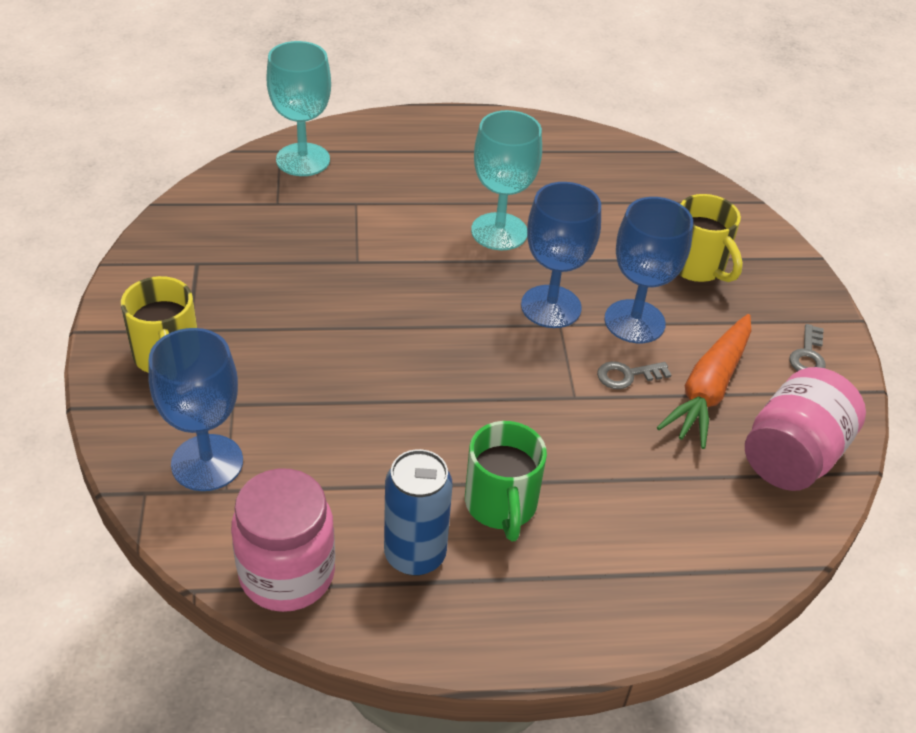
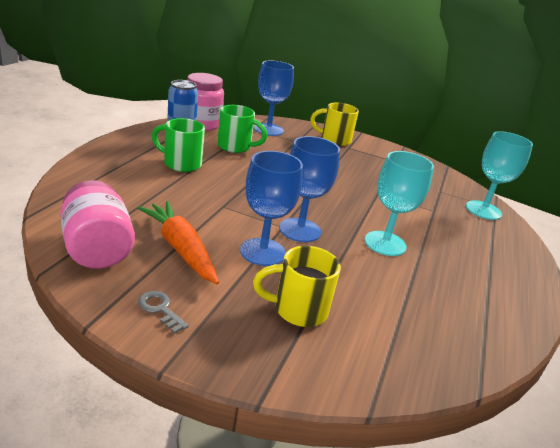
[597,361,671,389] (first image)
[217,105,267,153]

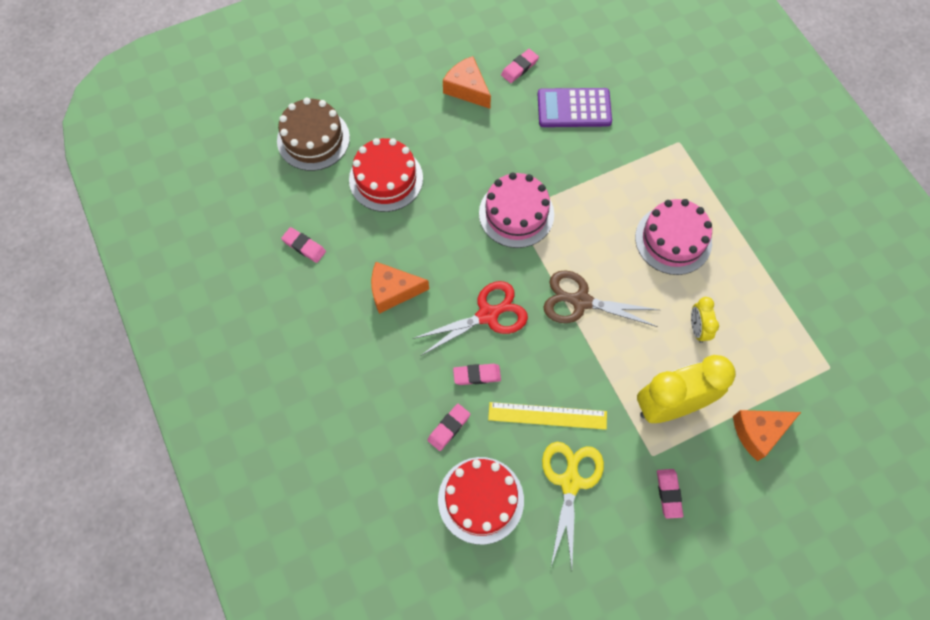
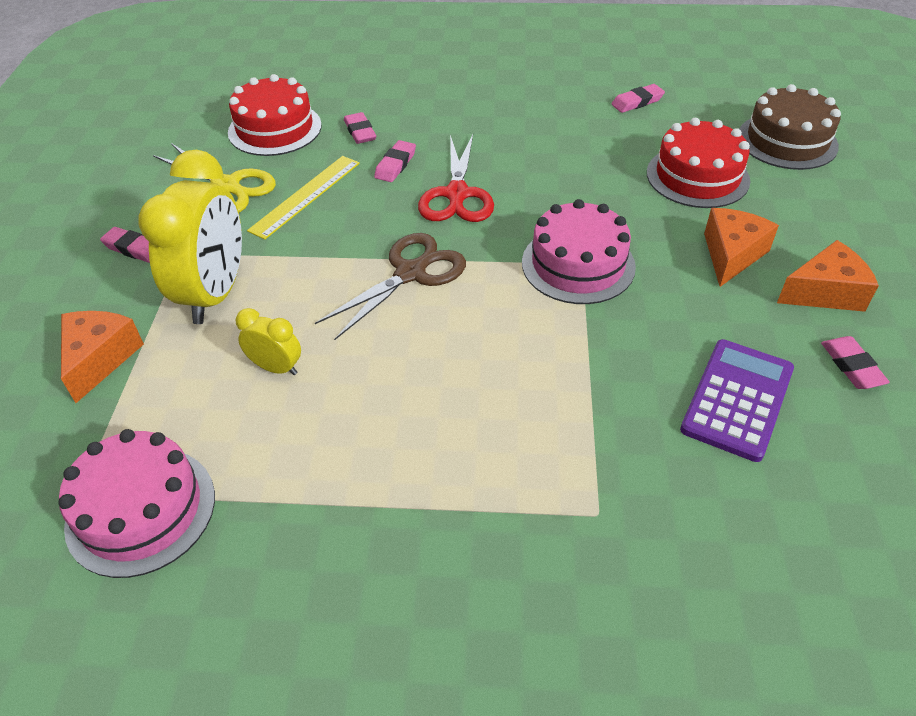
[704,208,779,287]
[58,429,215,578]

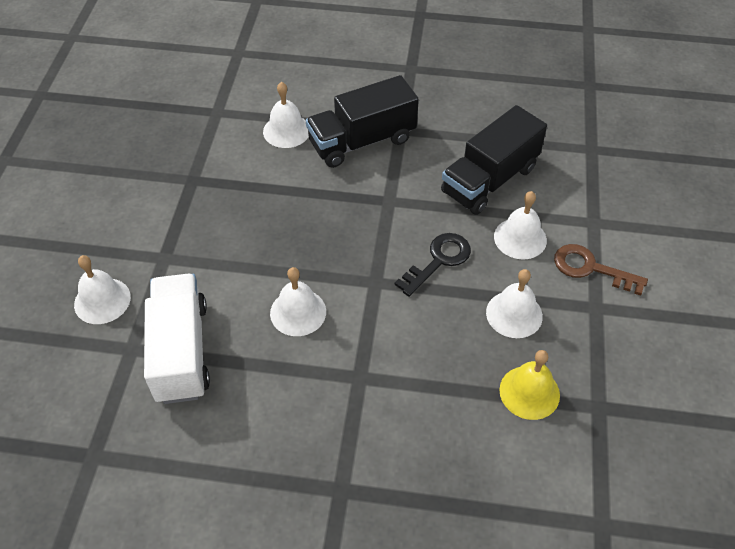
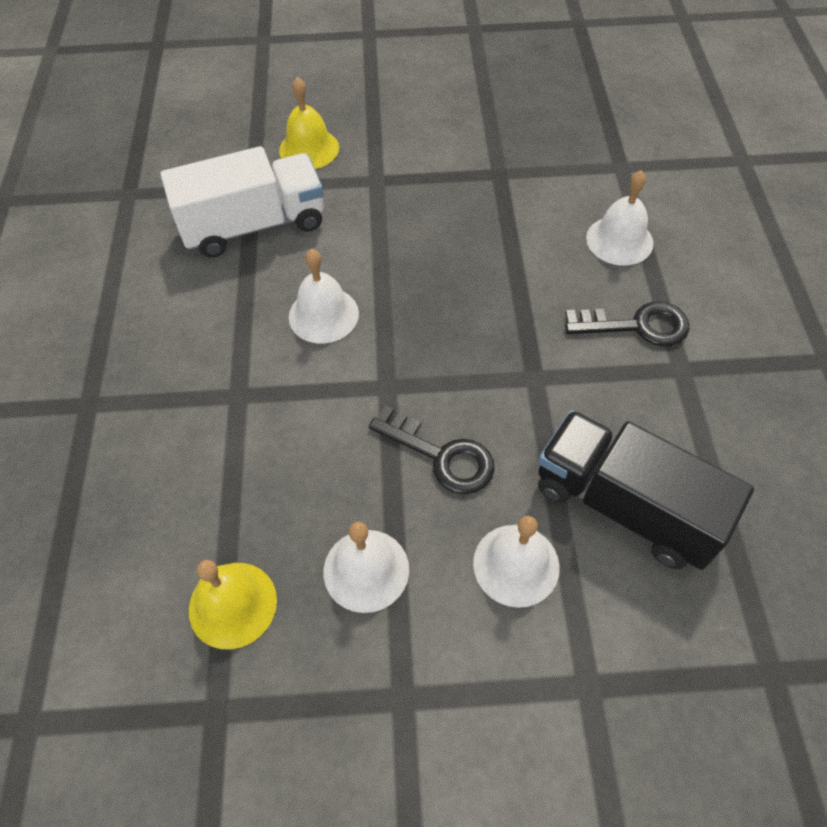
[554,244,648,296] (first image)
[565,301,690,346]
[279,77,339,169]

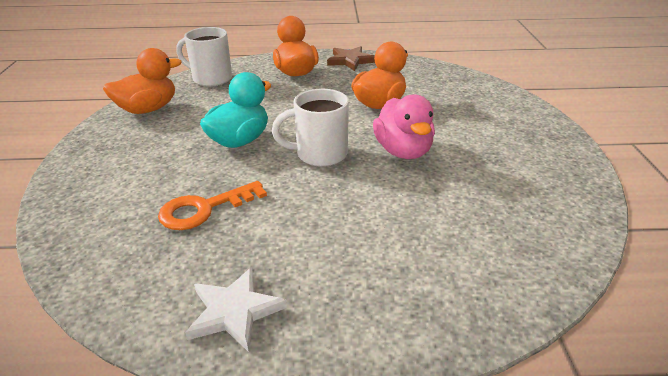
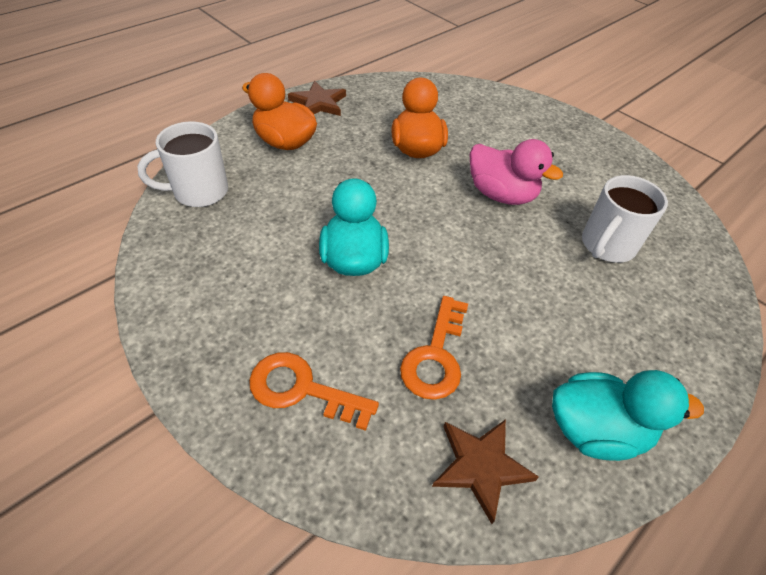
[103,48,182,114] (first image)
[249,352,379,431]
[432,419,539,524]
[582,175,668,263]
[552,370,704,461]

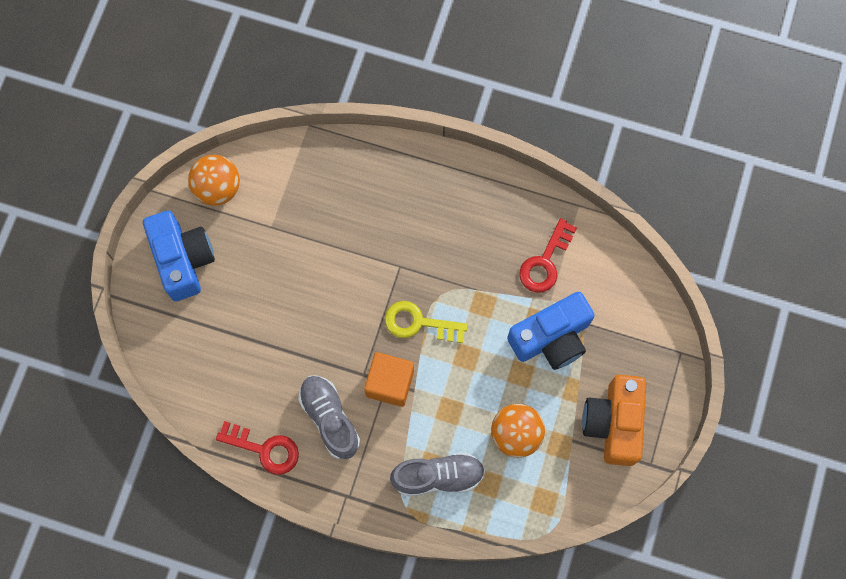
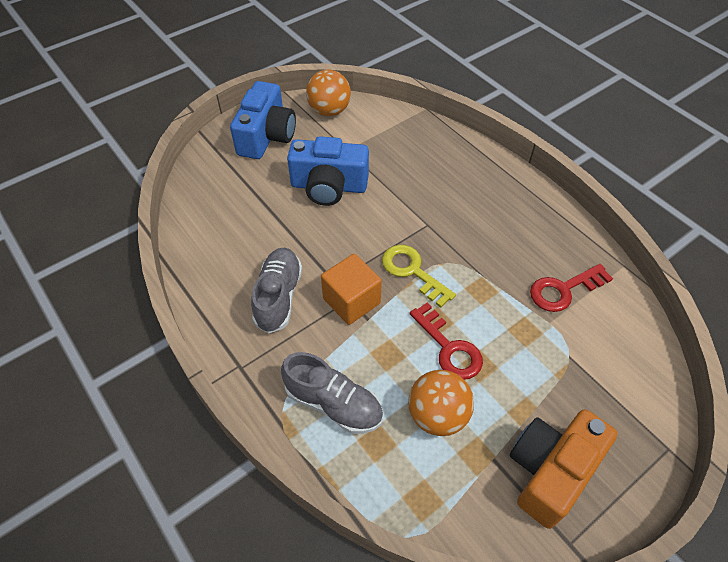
[410,302,483,380]
[287,136,369,206]

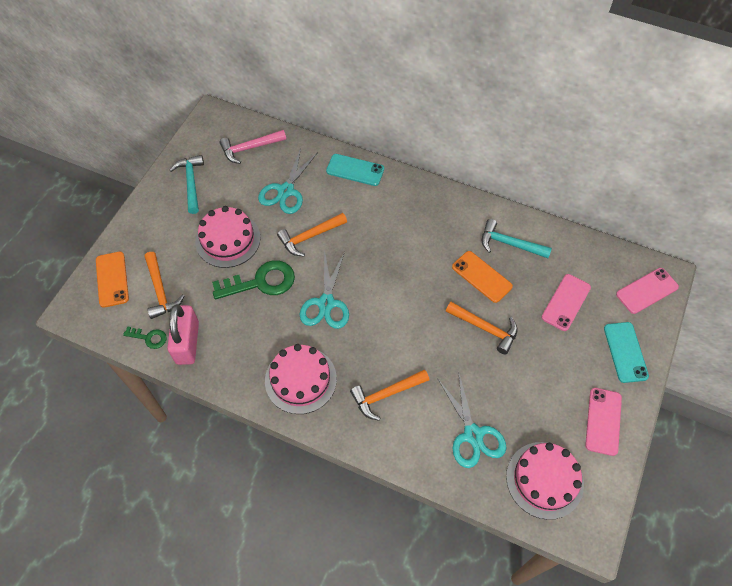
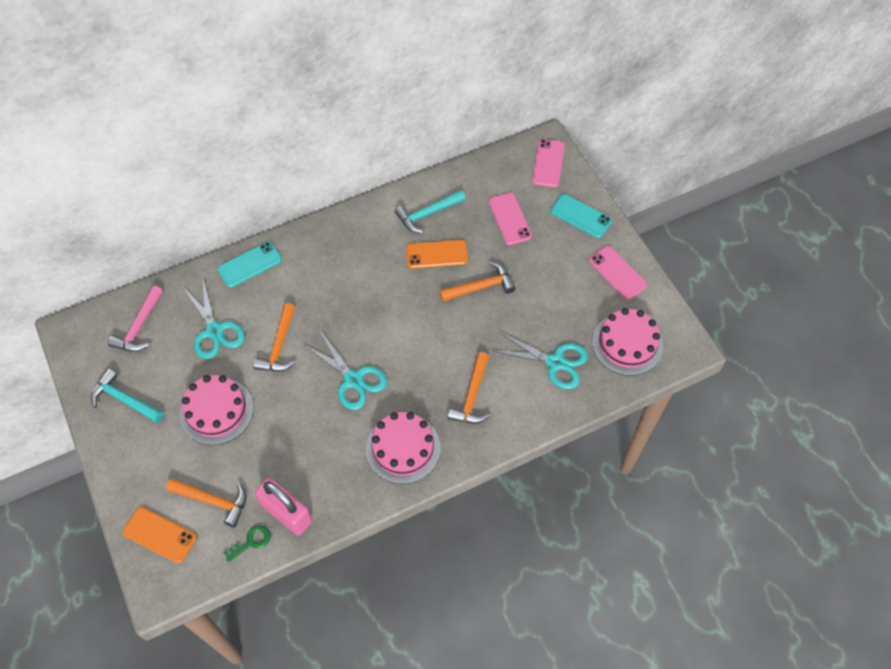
[212,260,295,299] (first image)

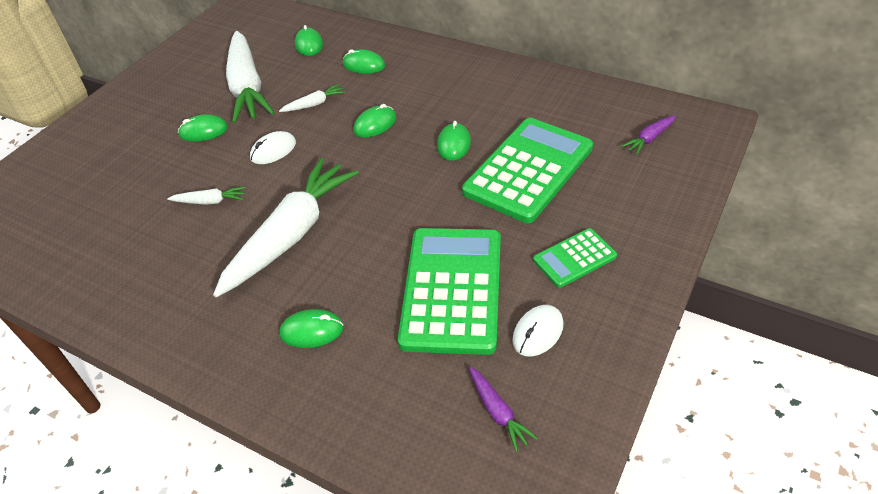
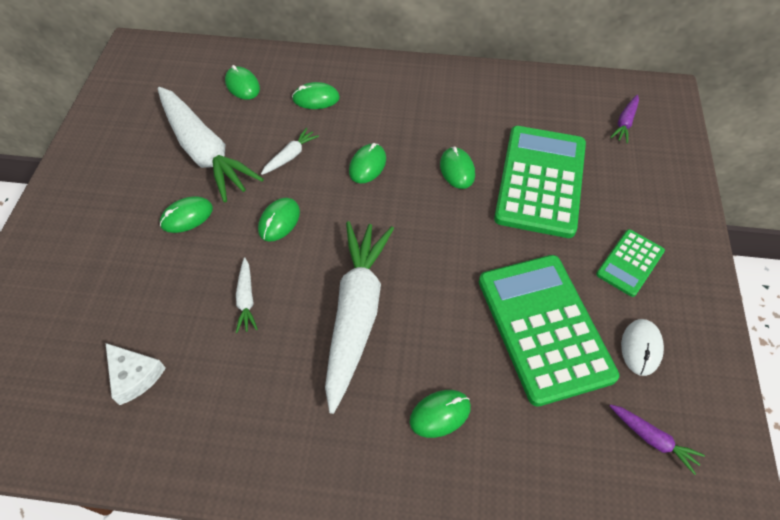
[106,343,166,405]
[258,198,300,242]
[236,258,258,333]

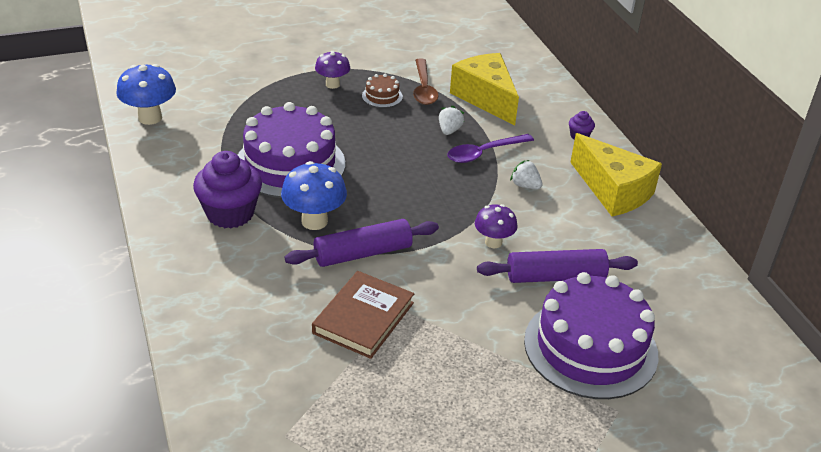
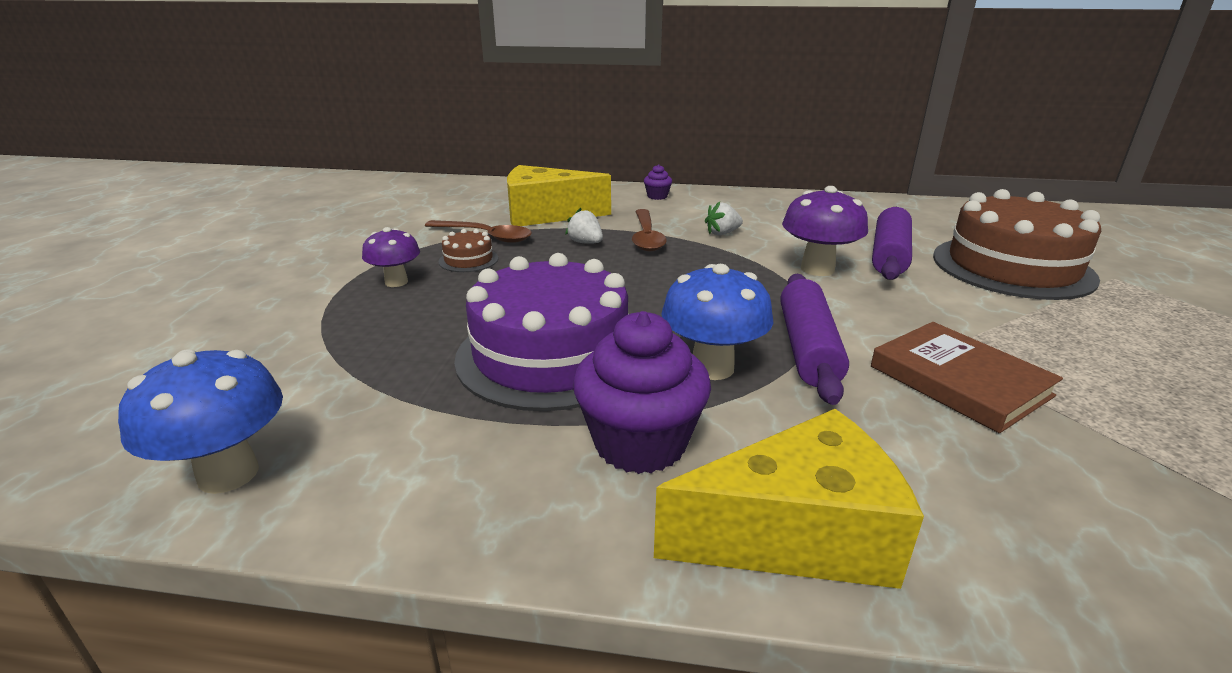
[654,409,924,589]
[632,209,667,251]
[933,189,1101,300]
[782,186,868,276]

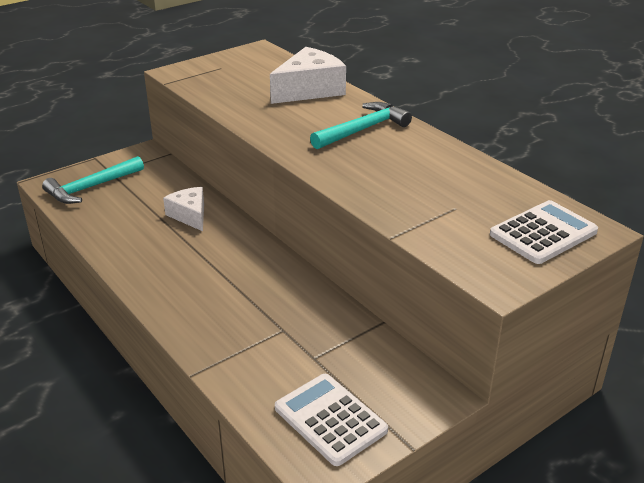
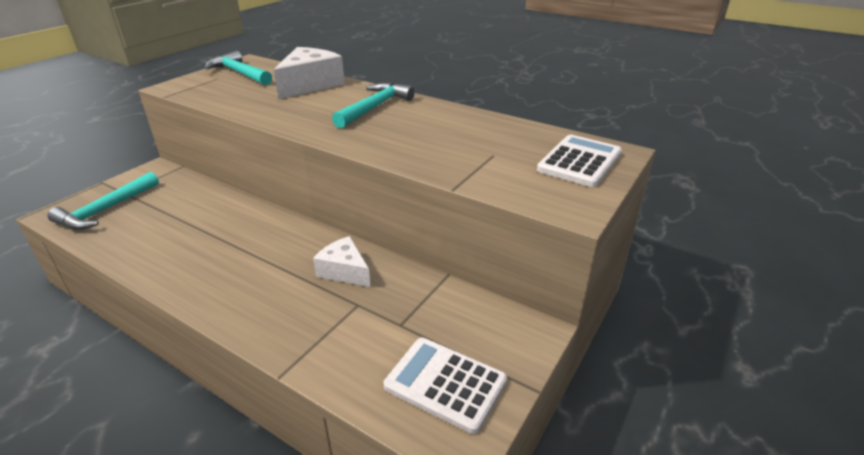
[205,50,272,85]
[313,236,371,287]

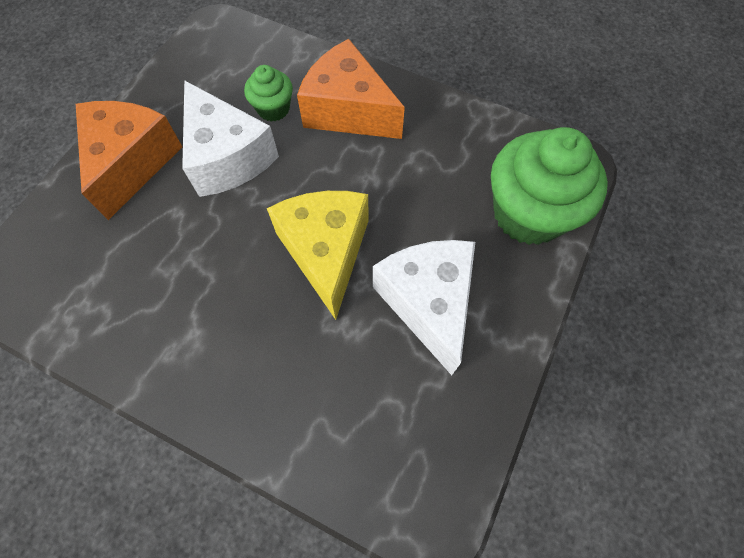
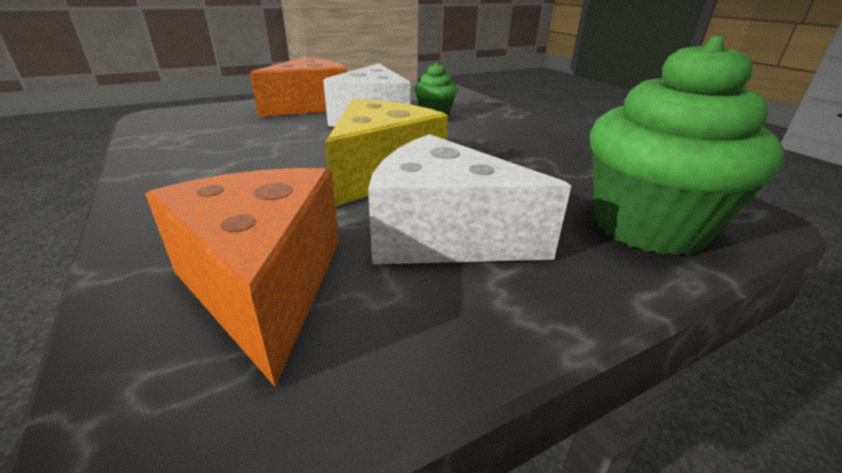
[145,168,339,387]
[368,134,571,264]

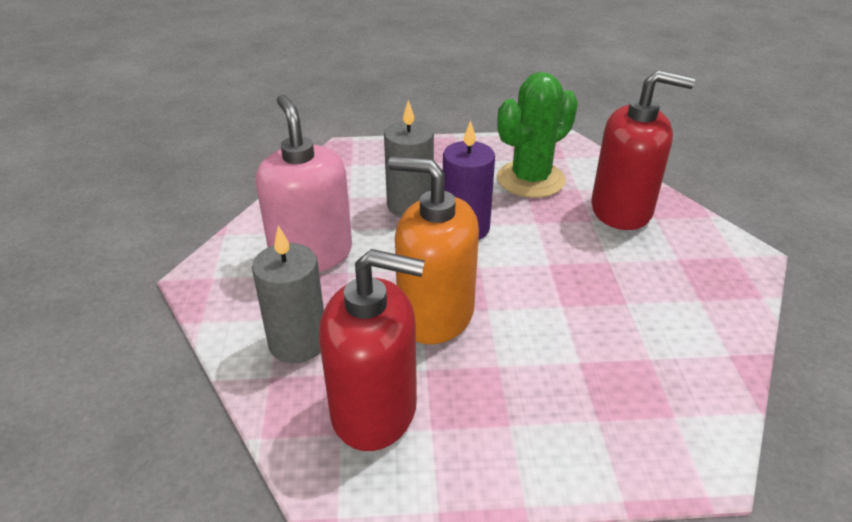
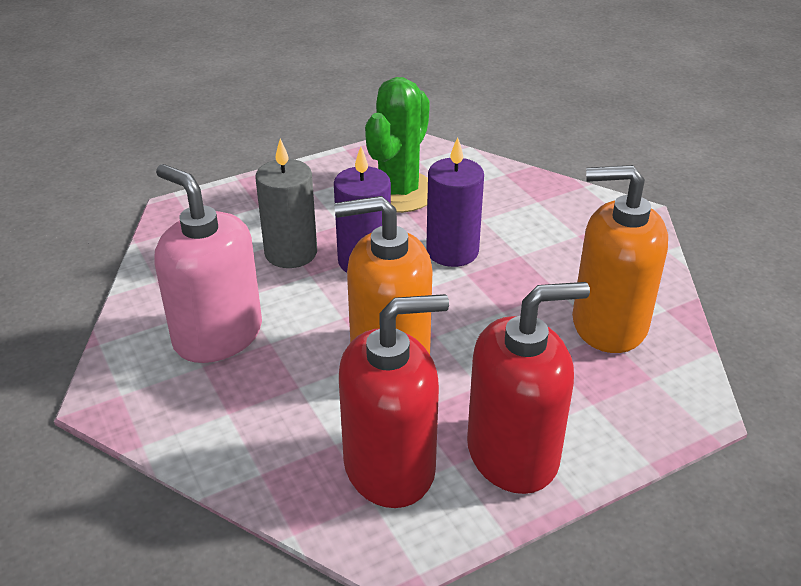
[252,226,324,363] (first image)
[426,137,484,267]
[572,165,668,353]
[467,282,590,494]

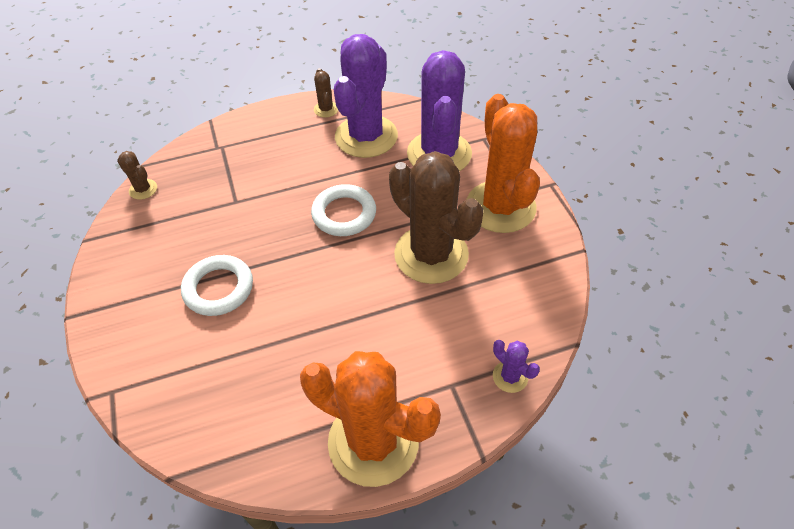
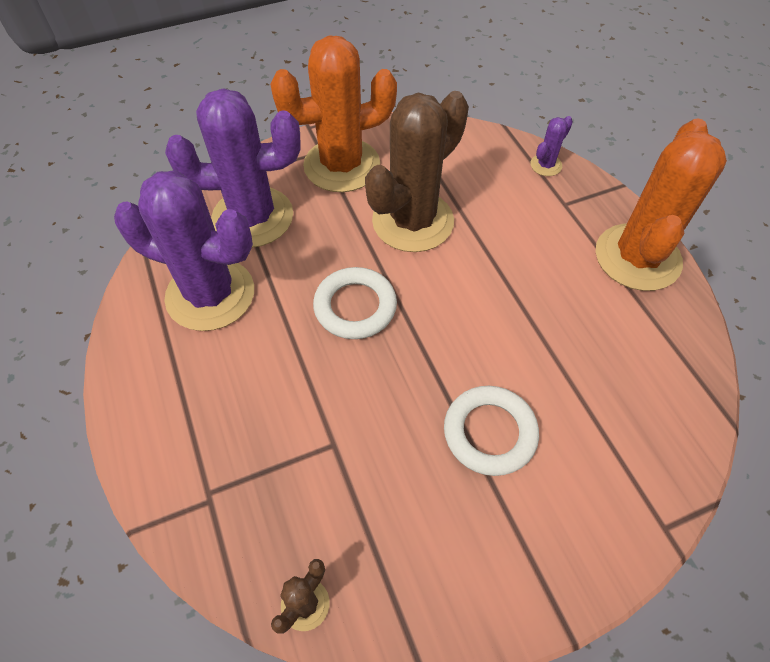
[314,68,338,118] (first image)

